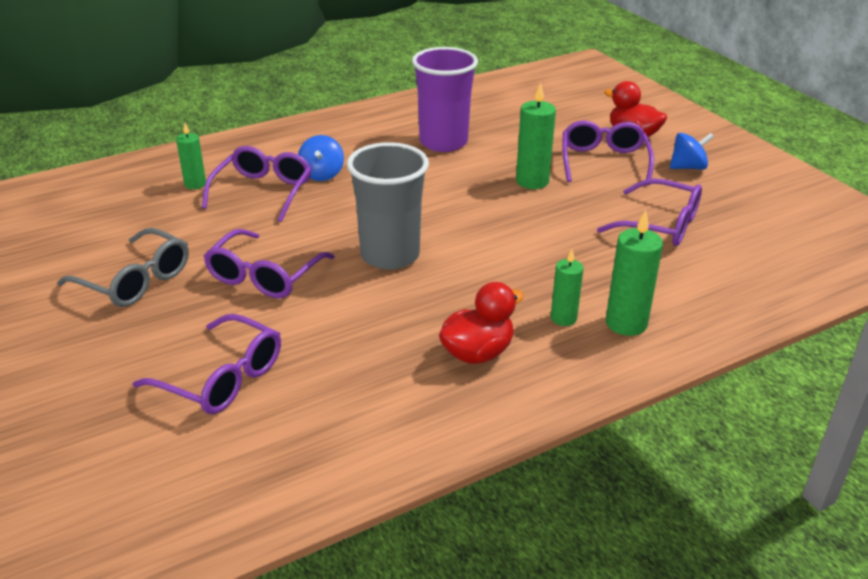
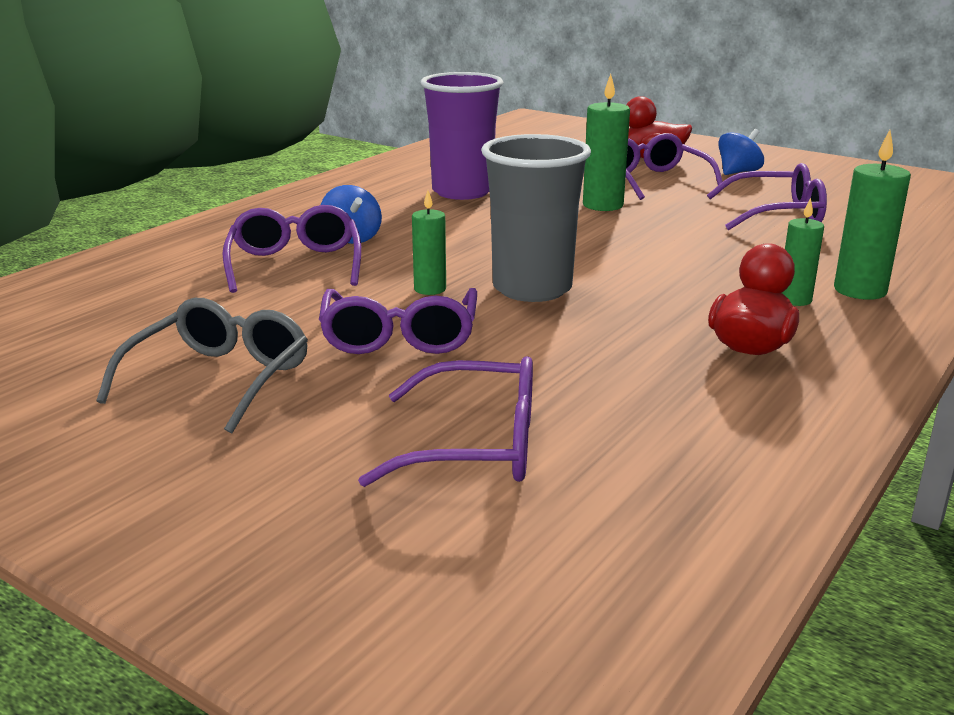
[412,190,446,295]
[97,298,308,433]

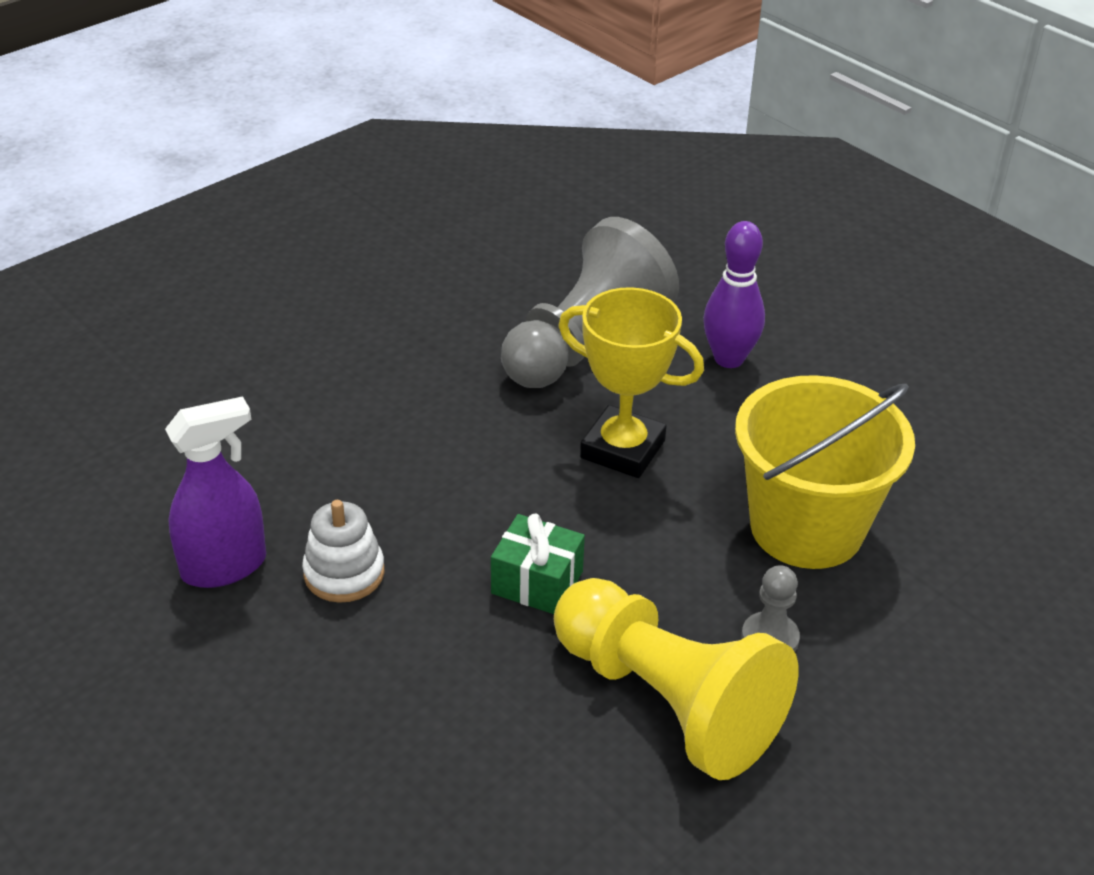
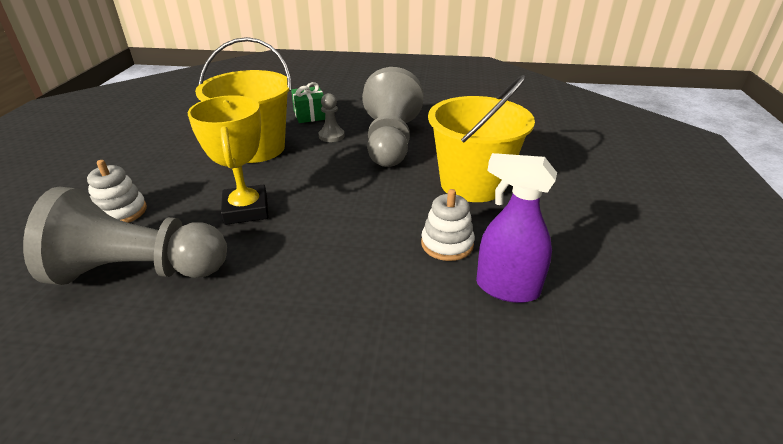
[428,75,535,202]
[291,82,325,123]
[87,160,147,223]
[362,67,423,167]

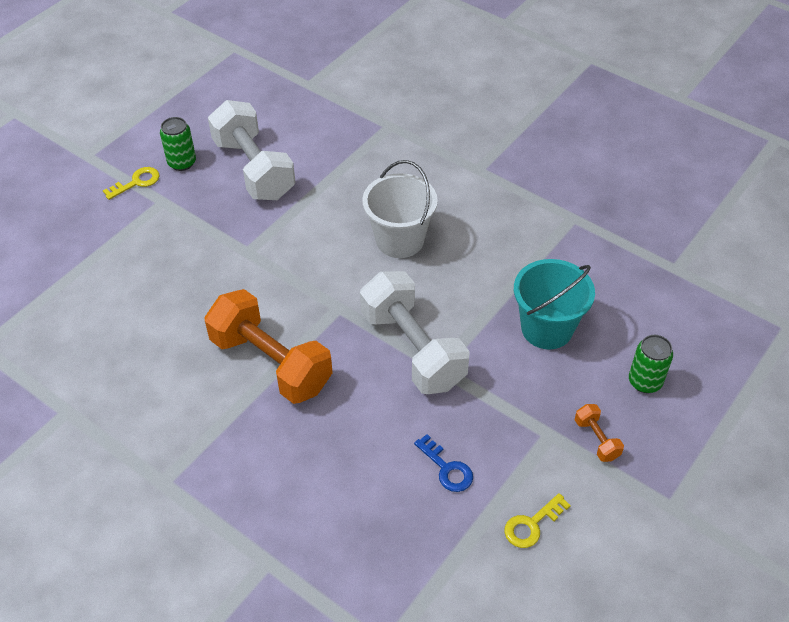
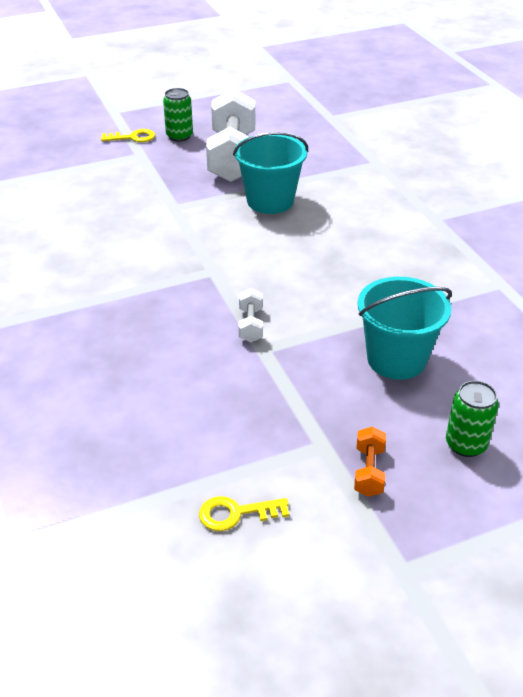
[204,289,333,404] (first image)
[362,160,438,258] (first image)
[414,434,473,492] (first image)
[233,132,308,214]
[239,288,263,342]

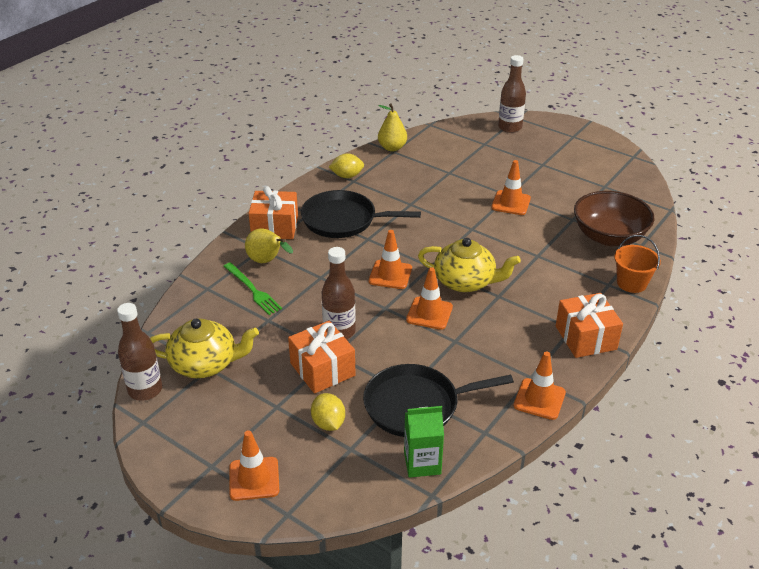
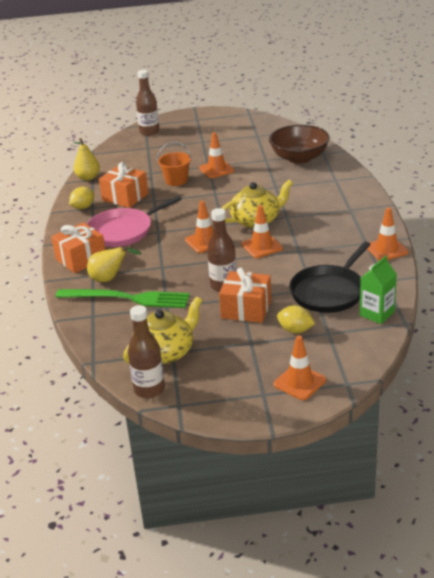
[99,162,148,208]
[157,142,192,186]
[87,196,182,247]
[55,289,190,308]

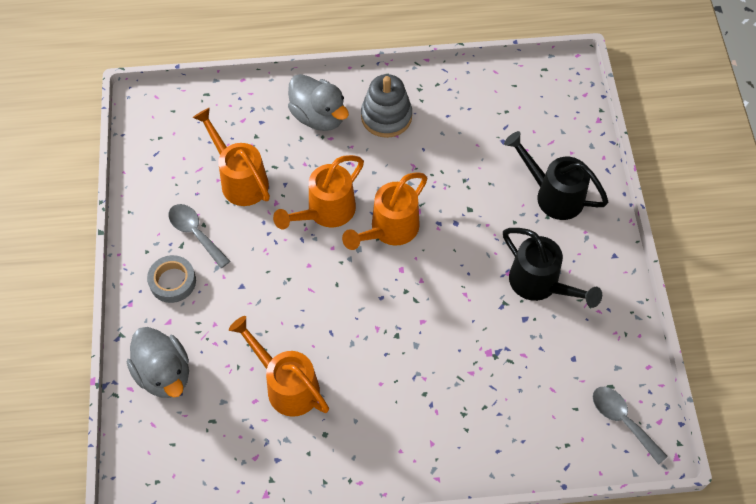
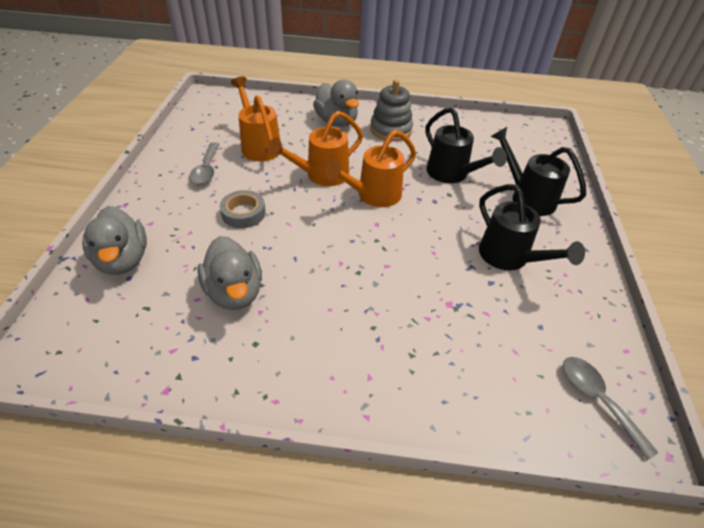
[425,107,507,183]
[220,190,266,228]
[197,236,262,310]
[189,142,220,185]

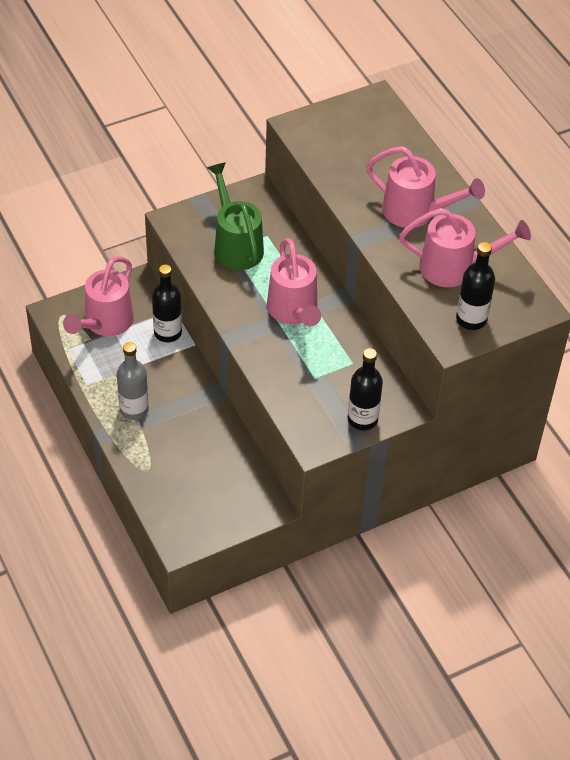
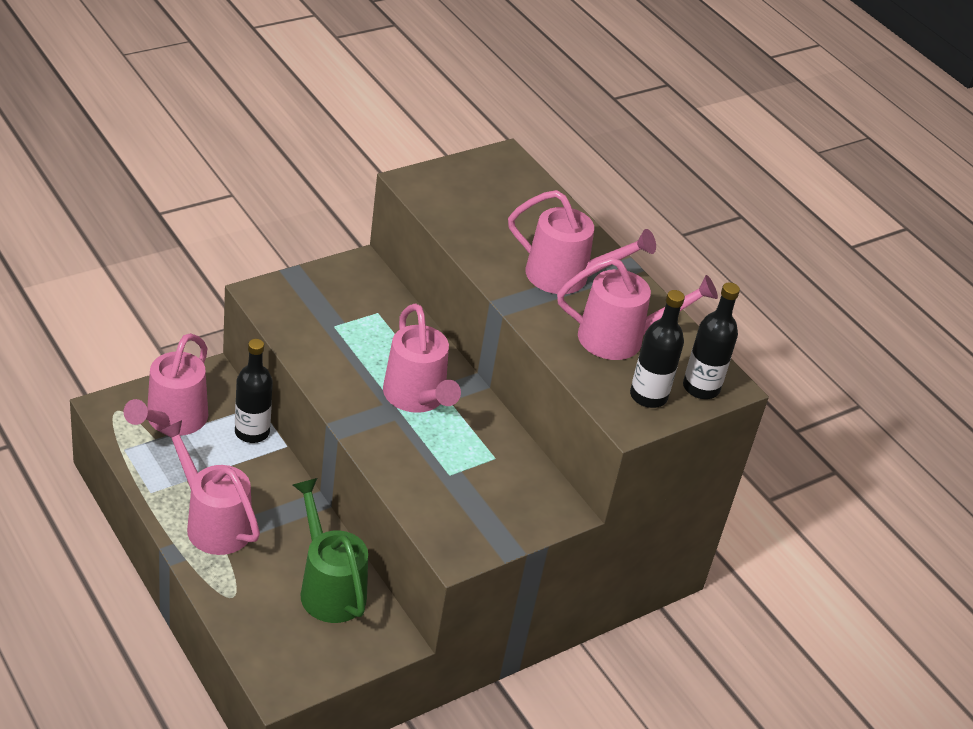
[293,478,368,623]
[683,282,740,399]
[159,420,260,555]

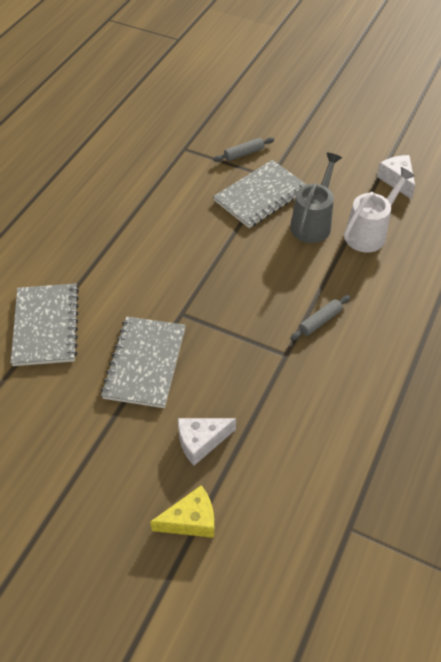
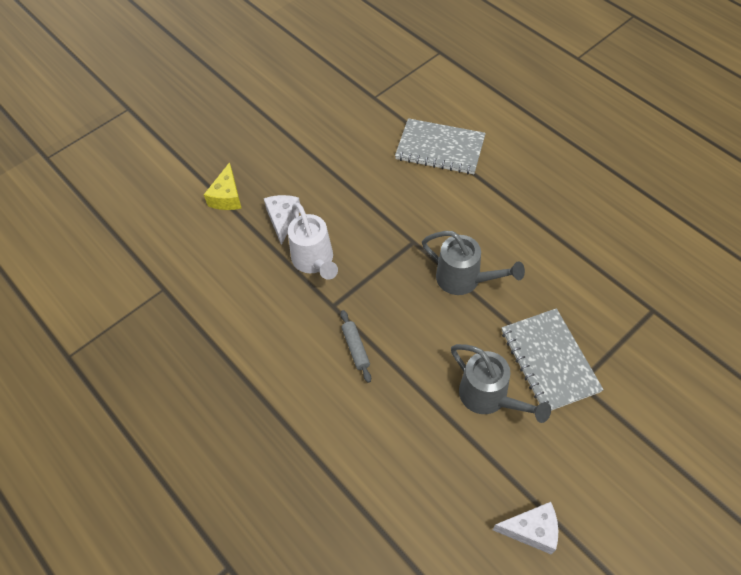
[101,316,186,408] (first image)
[213,137,274,162] (first image)
[422,231,525,295]
[288,202,338,280]

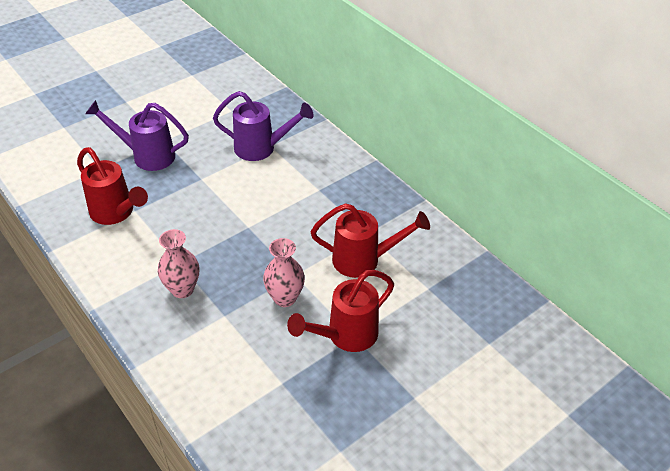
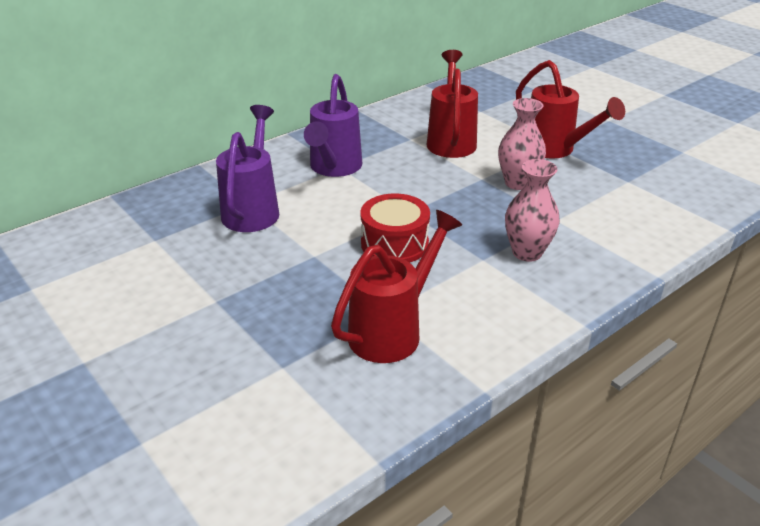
[360,193,430,263]
[304,74,362,177]

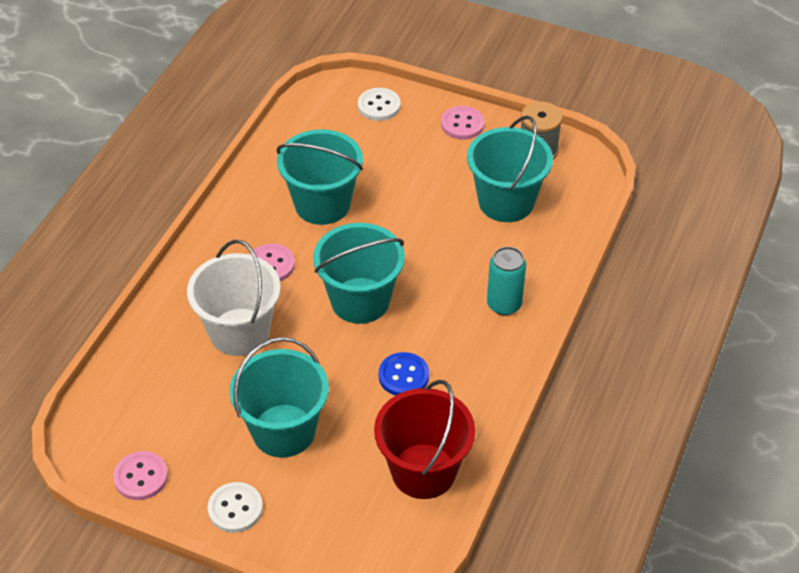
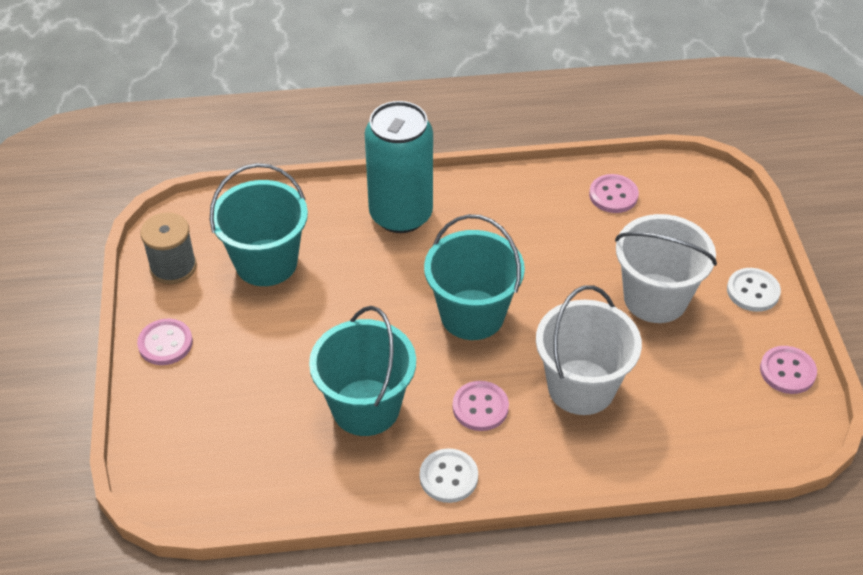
[378,352,429,396] (first image)
[420,448,478,503]
[589,174,639,213]
[615,214,717,323]
[365,101,433,233]

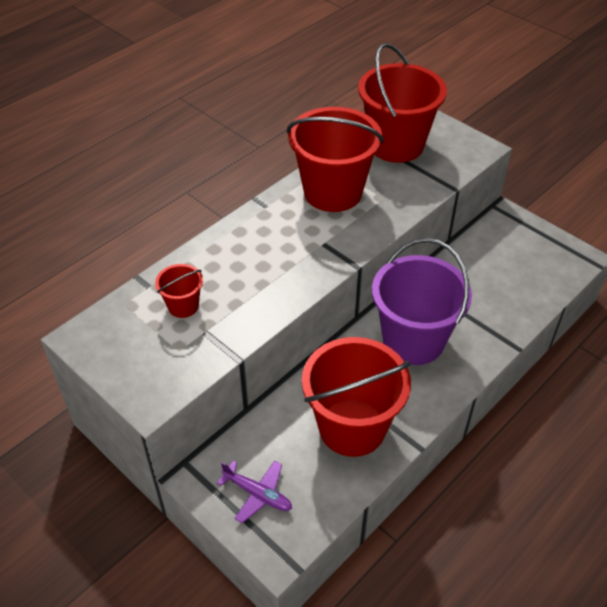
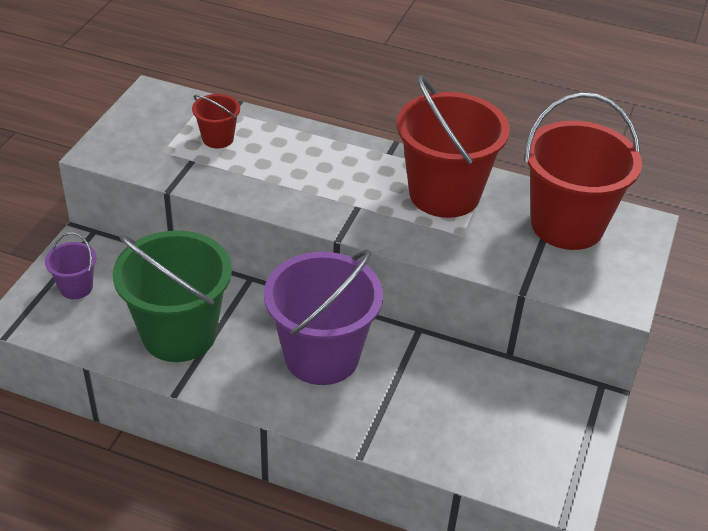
[45,232,97,299]
[113,230,232,362]

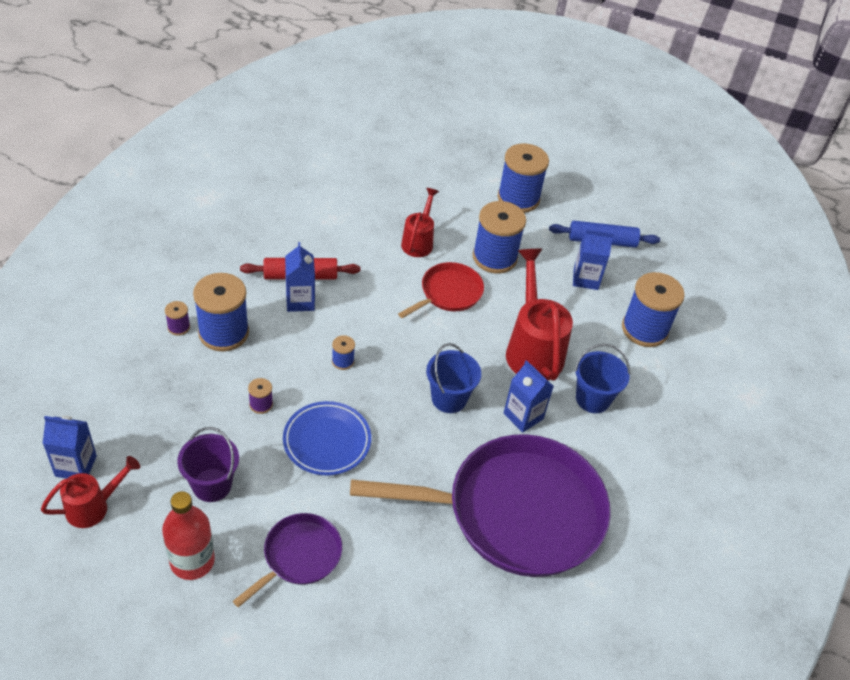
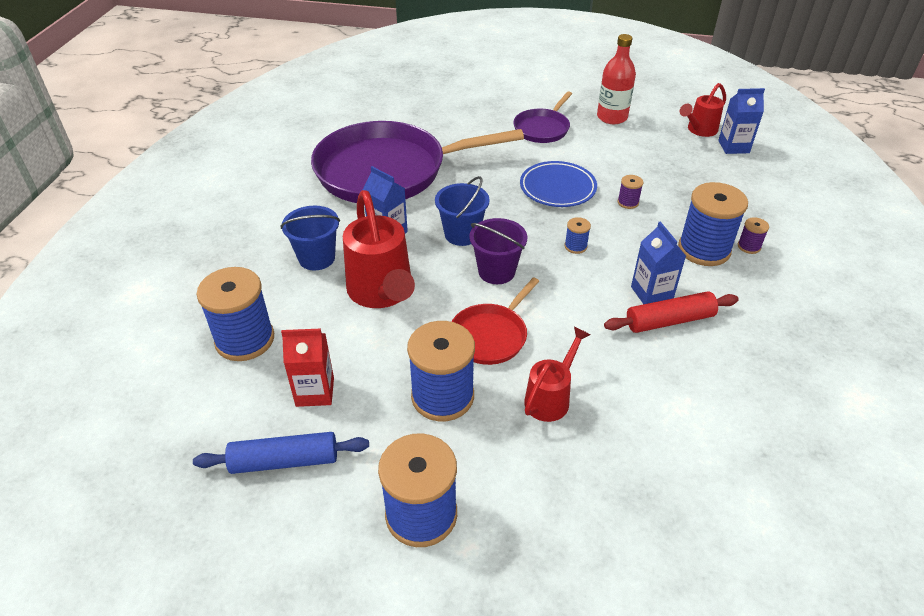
[469,218,527,284]
[281,328,334,407]
[524,327,591,422]

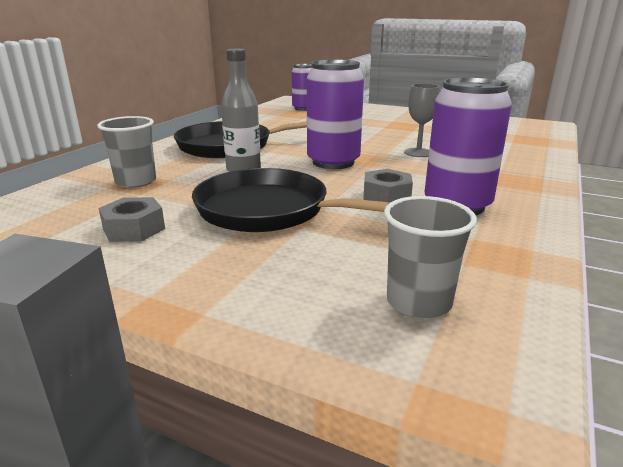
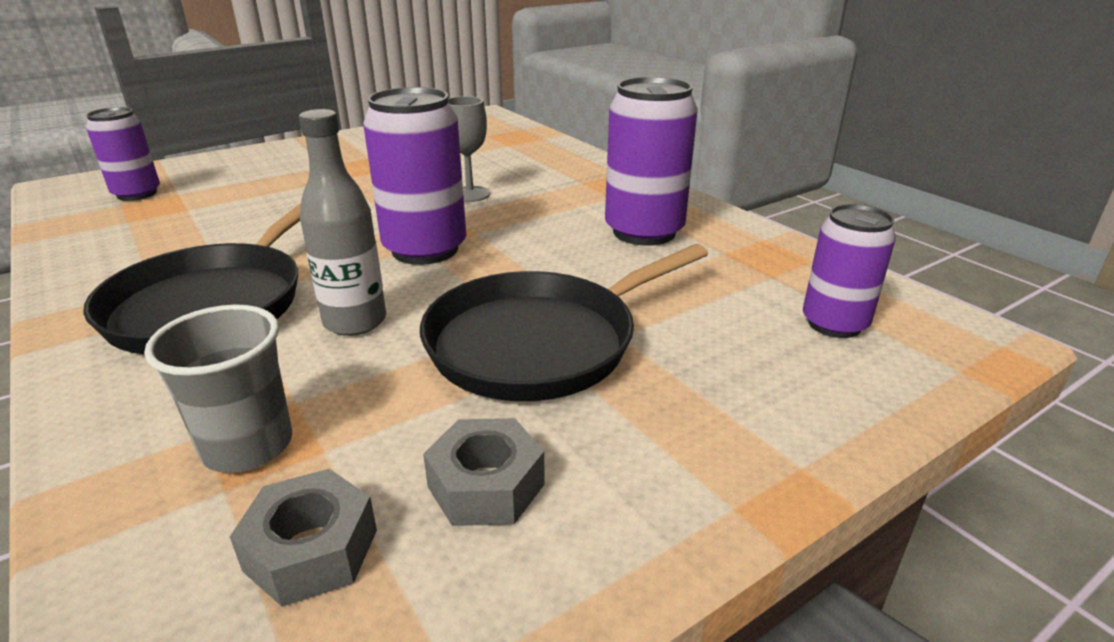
[230,469,377,607]
[803,204,896,338]

